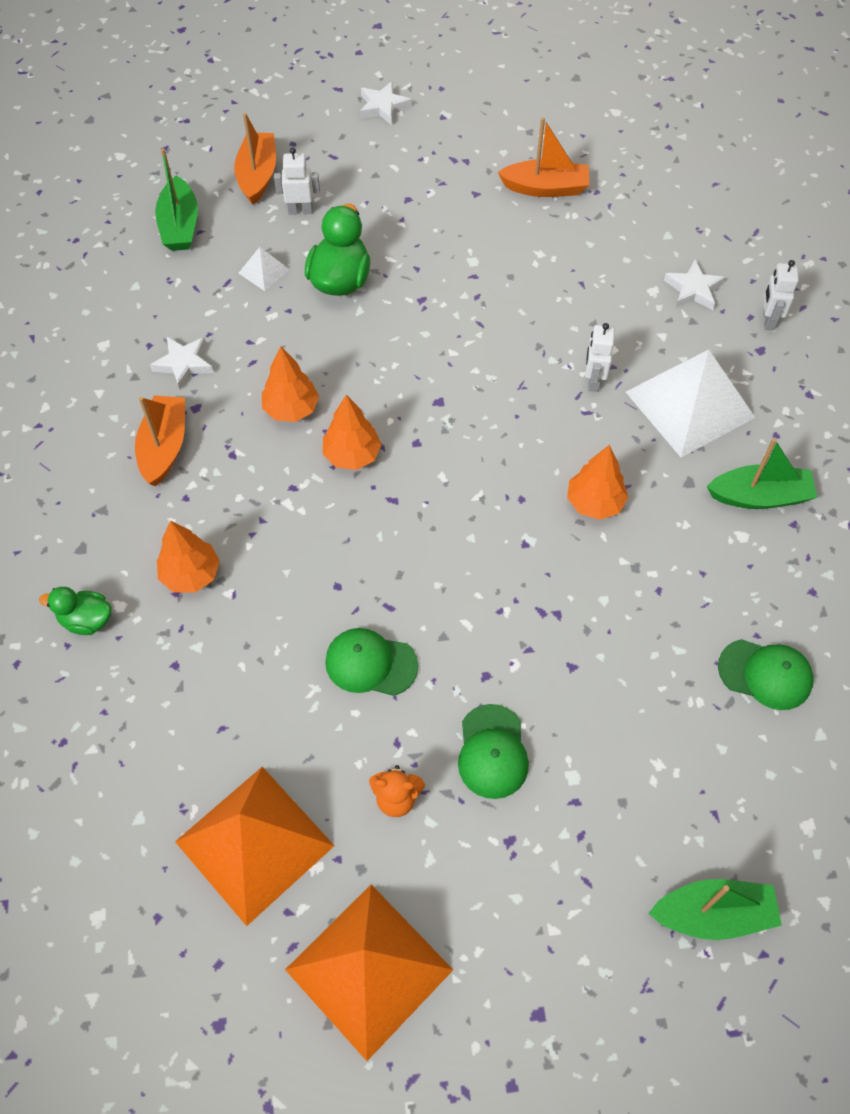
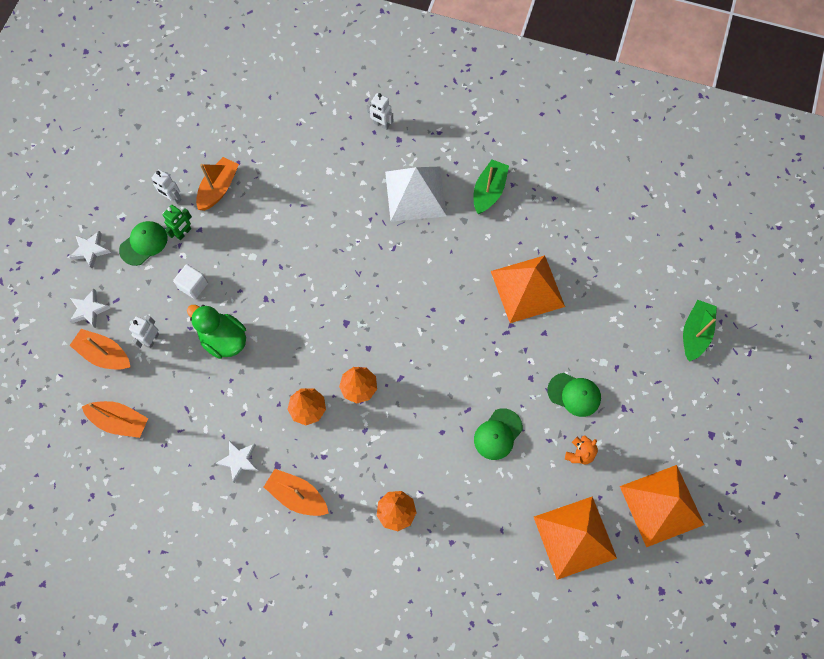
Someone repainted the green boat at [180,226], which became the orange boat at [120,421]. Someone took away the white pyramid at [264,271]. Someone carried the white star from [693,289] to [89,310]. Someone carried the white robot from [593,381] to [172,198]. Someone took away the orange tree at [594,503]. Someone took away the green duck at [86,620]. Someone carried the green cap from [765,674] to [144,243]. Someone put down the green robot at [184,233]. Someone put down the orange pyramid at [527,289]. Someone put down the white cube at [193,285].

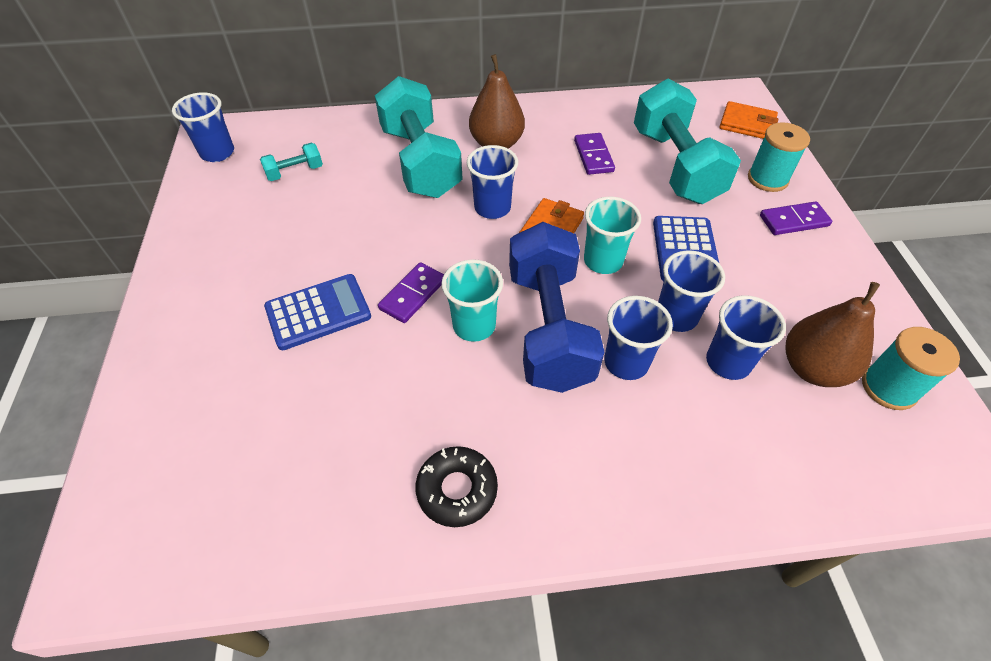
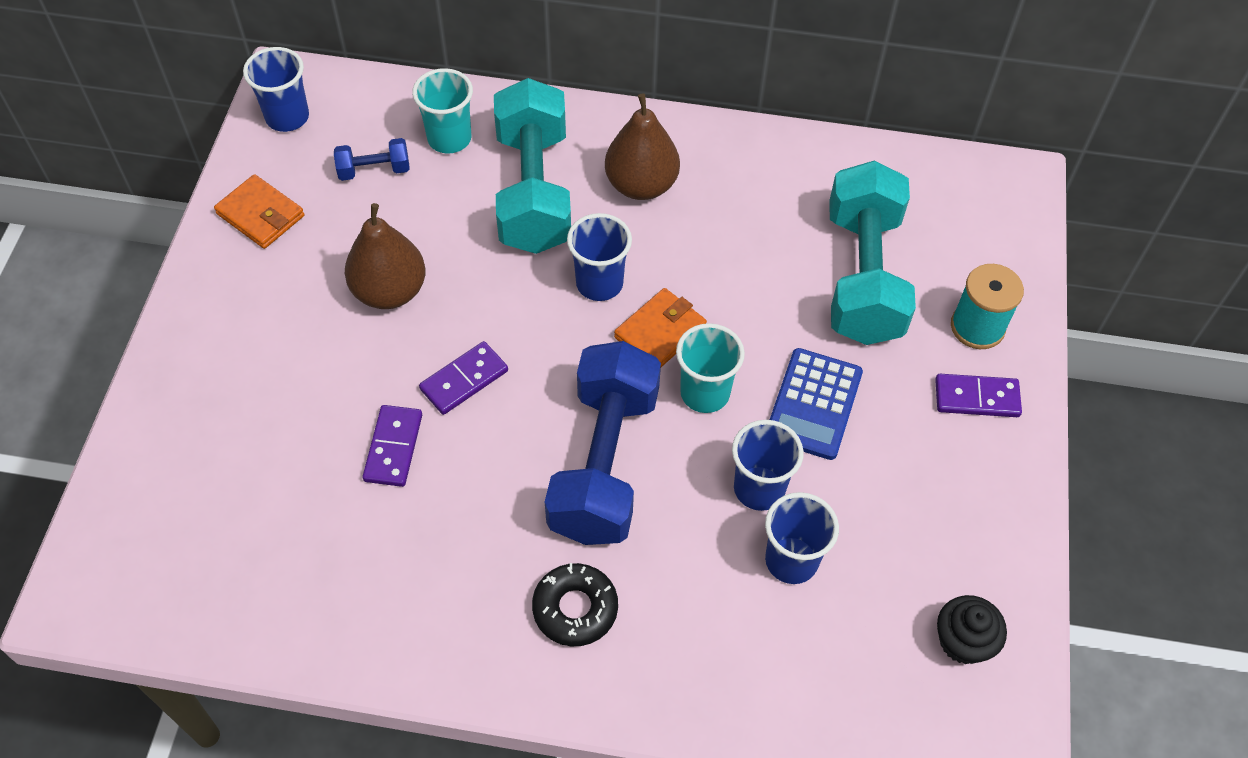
Someone carried the orange wallet from [747,124] to [261,215]. Someone carried the purple domino from [593,156] to [393,447]. Someone repainted the turquoise dumbbell at [295,172], which became the blue dumbbell at [374,170]. Someone carried the turquoise cup from [474,326] to [449,139]. Someone took away the blue calculator at [318,312]. Someone carried the brown pear from [812,368] to [390,291]. Someone took away the blue cup at [626,362]. Someone swapped the turquoise spool at [888,387] for the black cupcake at [963,641]. Someone carried the black donut from [457,489] to [575,608].

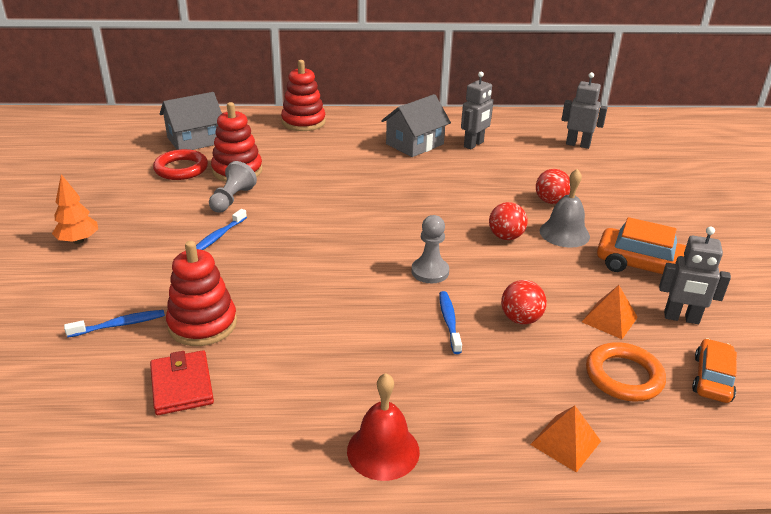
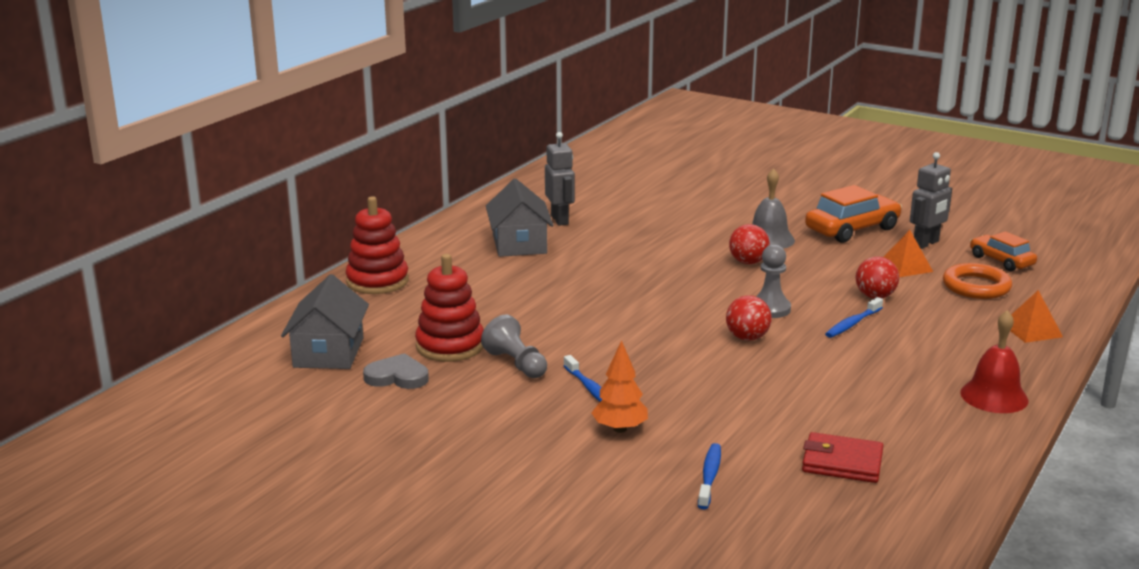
Someone took away the grey robot at [578,144]. Someone swapped the red ring at [181,169] for the grey heart at [397,377]. Someone carried the red ball from [550,201] to [747,338]. Someone carried the orange tree from [78,241] to [620,429]. Someone took away the red stacking toy at [202,324]. Someone rotated the blue toothbrush at [449,321] by 75 degrees counterclockwise.

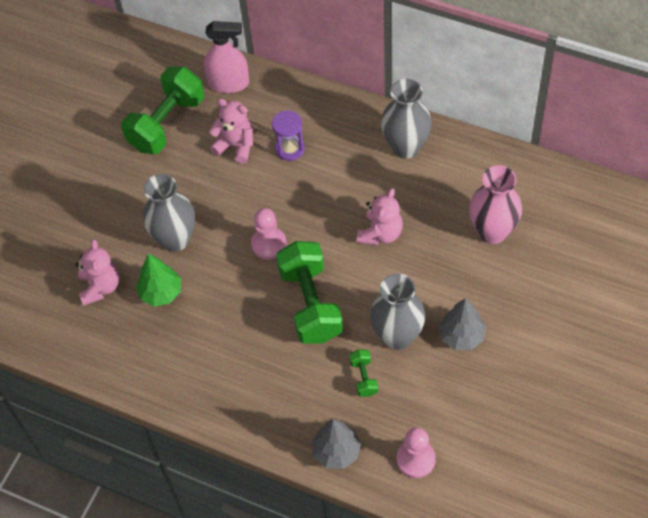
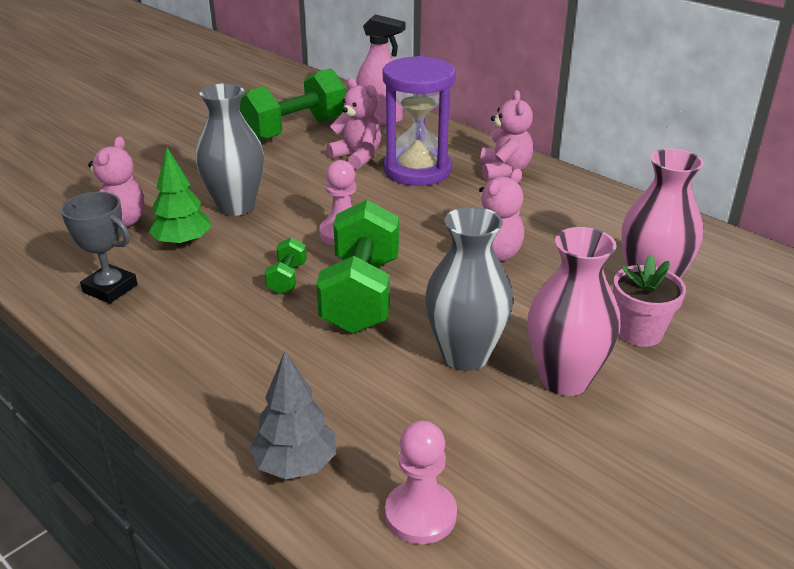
Someone took away the grey vase at [405,147]. Someone scaled the purple hourglass at [290,149] by 1.87. Someone swapped the grey tree at [461,336] for the pink vase at [564,379]. Someone carried the green dumbbell from [364,377] to [287,278]. Someone put down the pink teddy bear at [504,171]. Someone put down the grey trophy at [110,288]. Someone put down the pink flower pot at [639,332].

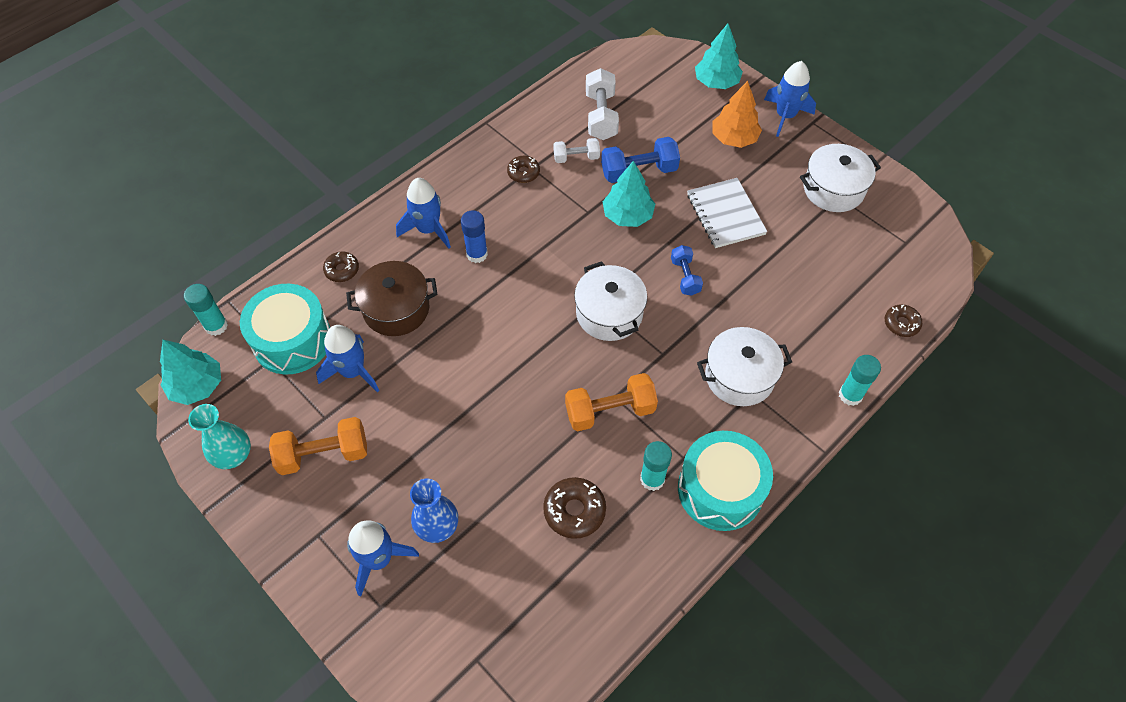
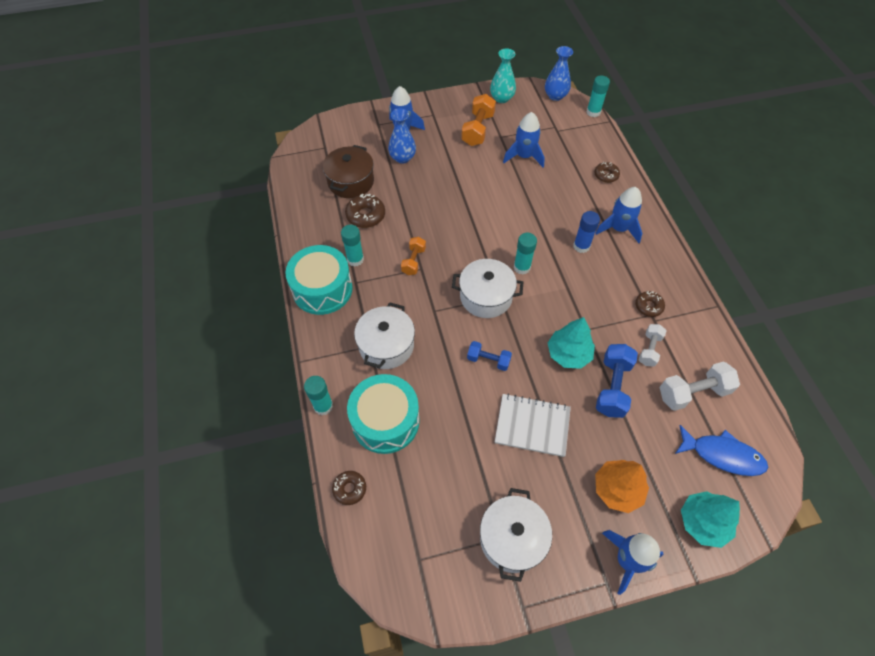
Someone rotated the white dumbbell at [601,116] by 45 degrees counterclockwise. Someone carried the brown pot from [396,309] to [351,182]. Someone carried the turquoise drum from [292,340] to [385,421]. Someone swapped the turquoise tree at [197,386] for the blue vase at [555,96]. Someone scaled the orange dumbbell at [610,411] by 0.62. Someone put down the turquoise glue stick at [522,267]. Someone put down the blue fish at [722,455].

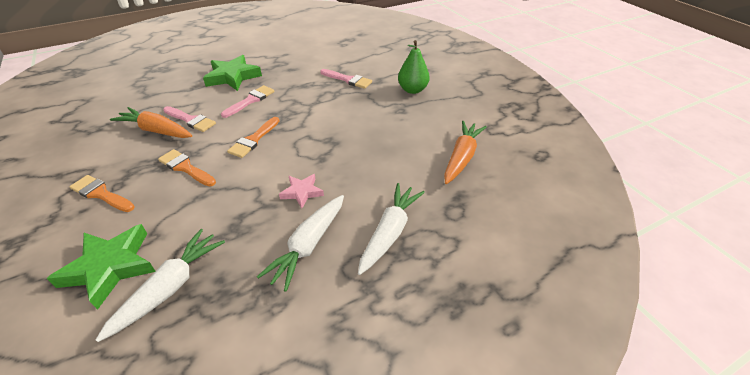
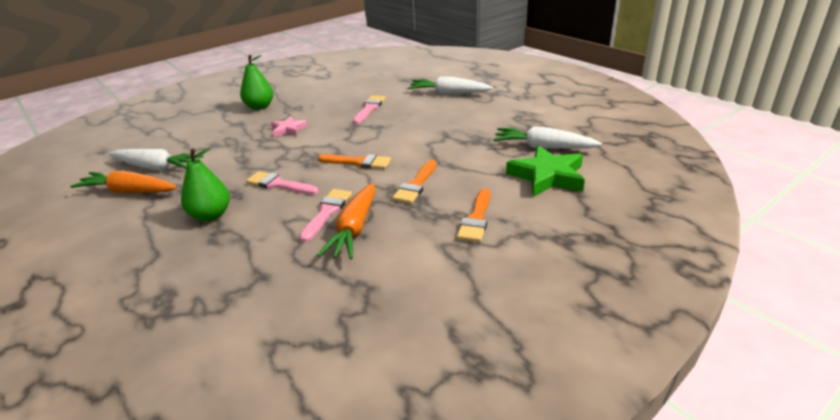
Someone swapped the green star at [233,77] for the green pear at [211,215]. Someone carried the pink brush from [348,80] to [369,108]. Someone carried the orange carrot from [461,157] to [129,192]. Someone carried the pink star from [302,192] to [288,130]. Someone carried the white carrot from [308,245] to [156,167].

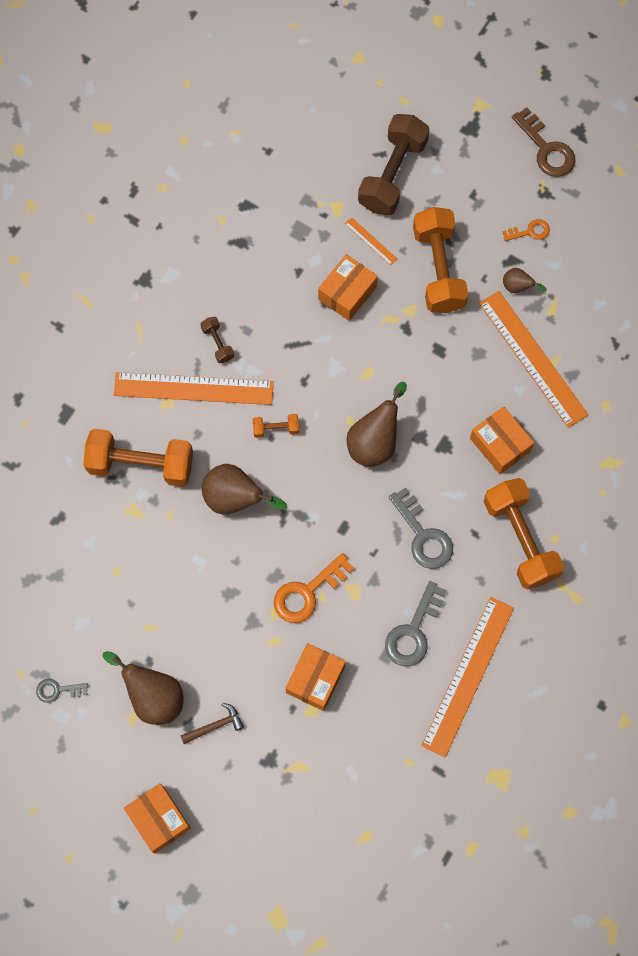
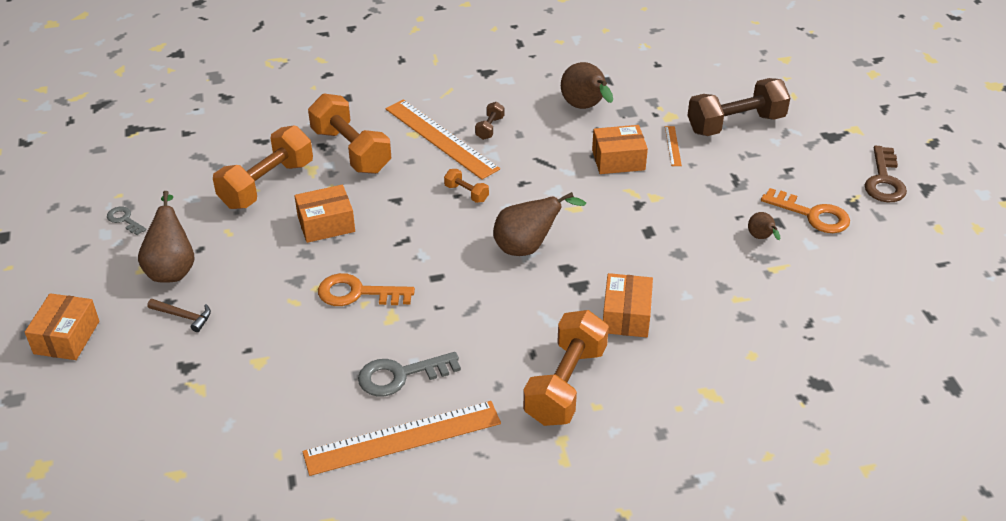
Someone carried the orange dumbbell from [438,269] to [267,185]. Someone scaled the orange key at [529,231] by 1.77. Someone took away the orange ruler at [533,358]. Someone carried the brown pear from [235,499] to [585,107]. Someone took away the grey key at [423,535]. Someone carried the orange box from [315,679] to [326,224].

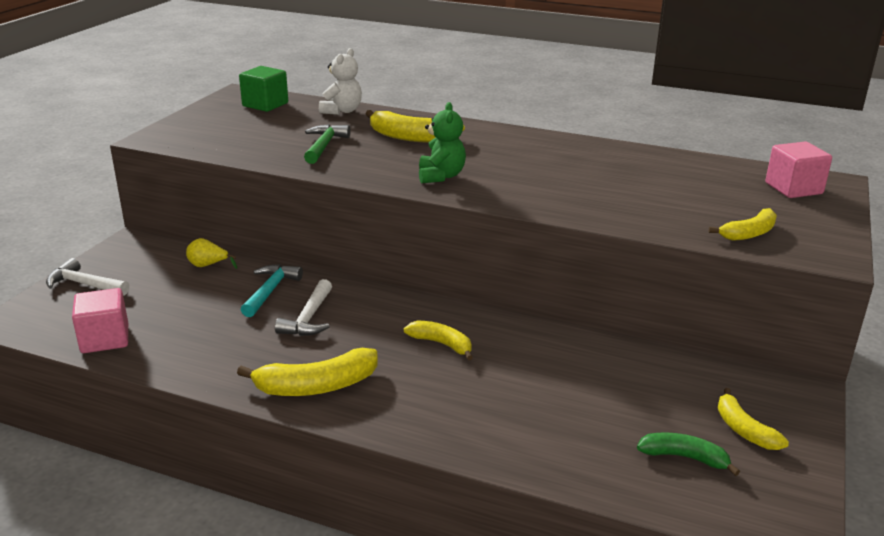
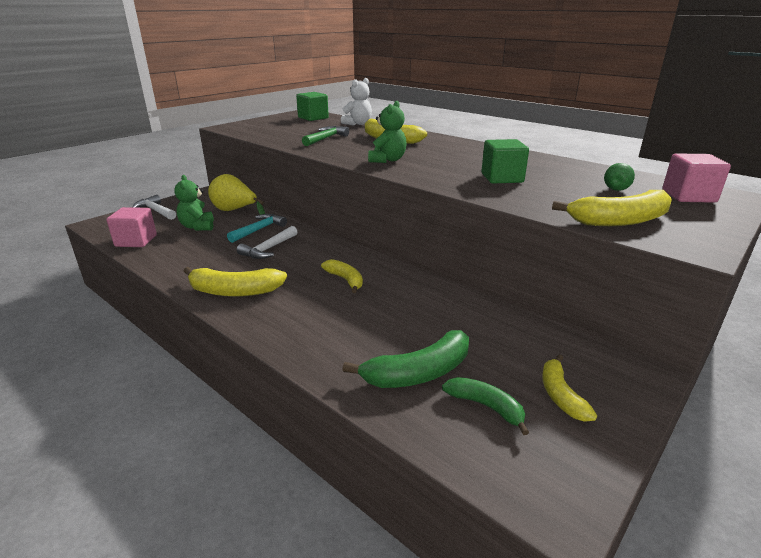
Someone scaled the yellow banana at [749,233] by 1.58. Someone scaled the yellow pear at [208,265] by 1.85. Someone put down the green cube at [502,178]. Someone put down the green pear at [616,188]. Someone put down the green teddy bear at [198,227]. Someone put down the green banana at [418,373].

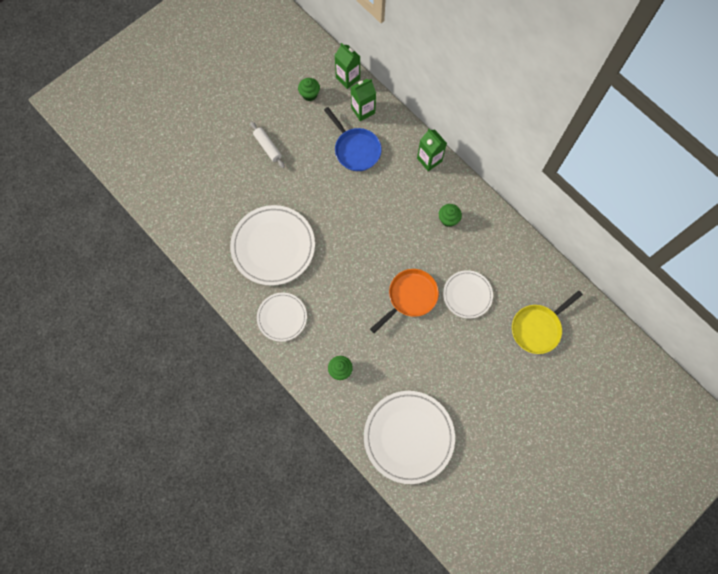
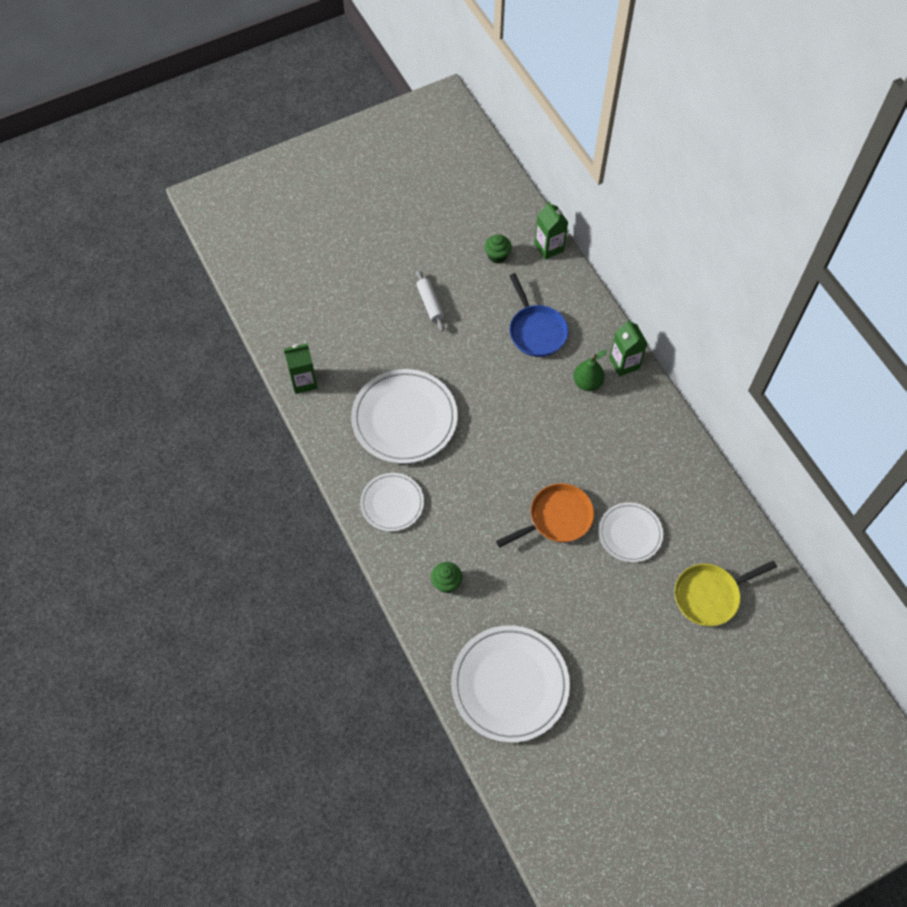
Someone carried the green carton from [363,110] to [304,381]. Someone took away the green cupcake at [448,219]. Someone put down the green pear at [587,383].

